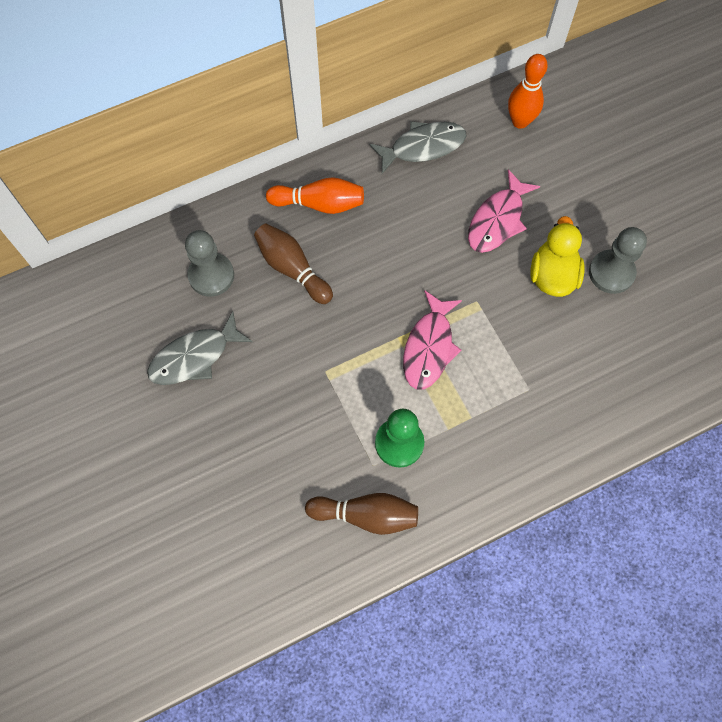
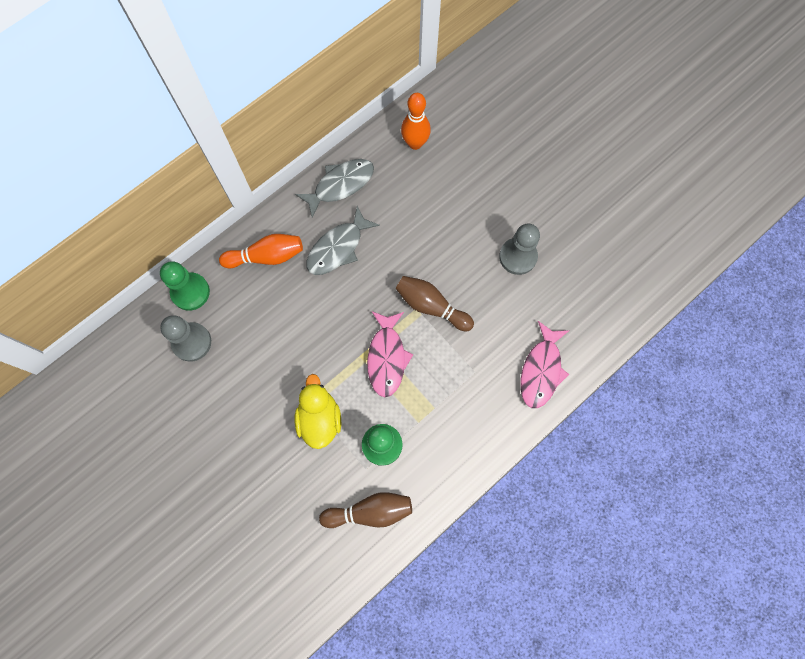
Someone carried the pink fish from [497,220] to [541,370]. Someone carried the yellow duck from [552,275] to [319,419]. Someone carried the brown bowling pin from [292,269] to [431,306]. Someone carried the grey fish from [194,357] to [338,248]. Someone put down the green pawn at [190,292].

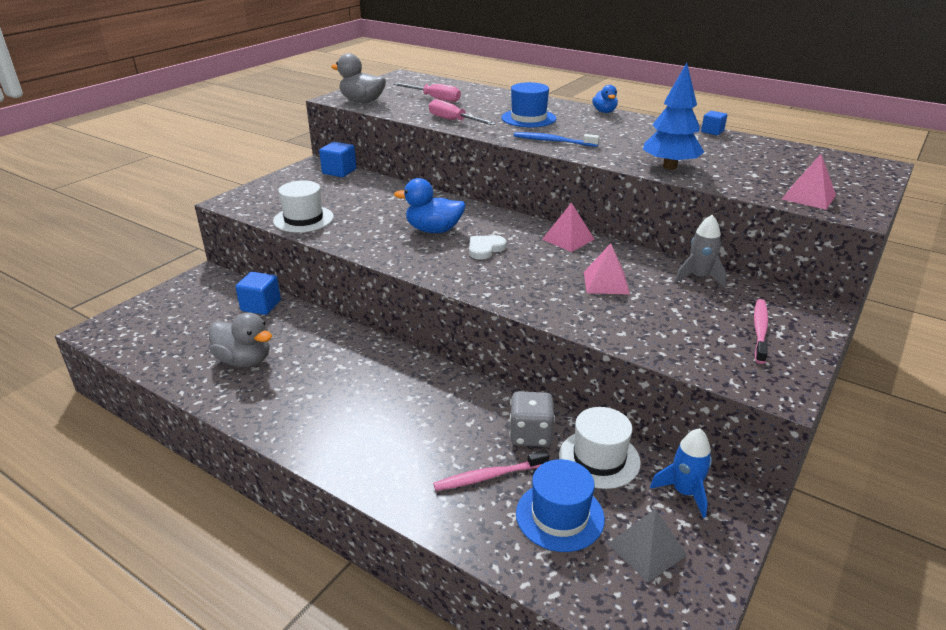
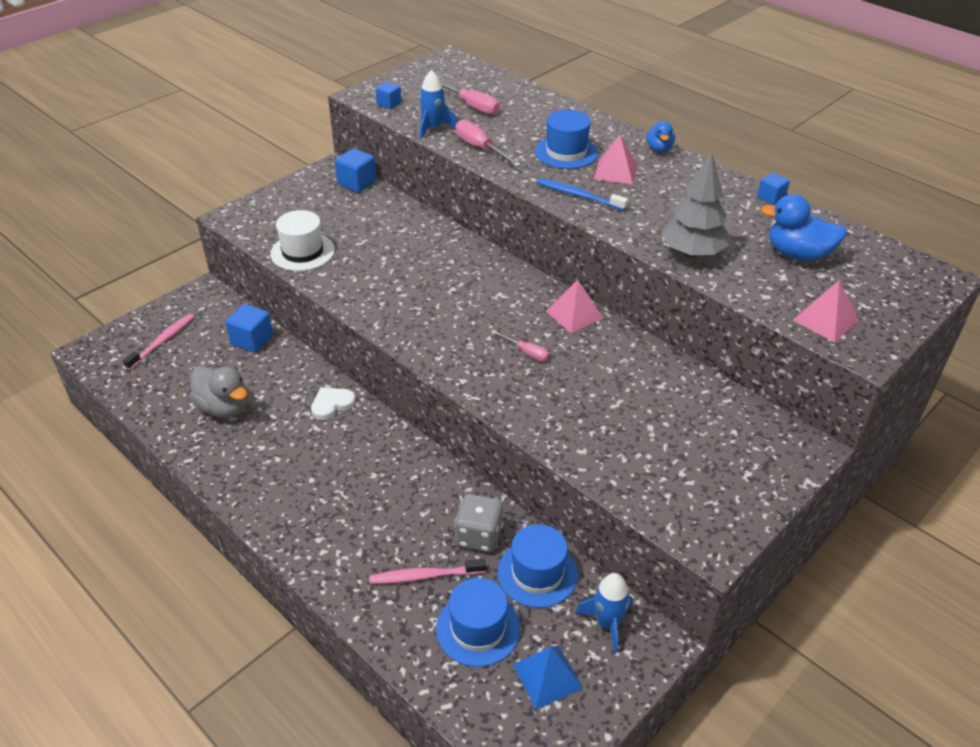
Someone swapped the grey duck at [362,101] for the blue cube at [389,104]. Someone repainted the blue tree at [669,167], which became the grey tree at [692,253]. Someone carried the blue duck from [433,230] to [798,254]. Someone took away the grey rocket at [699,277]. Someone carried the white heart from [485,249] to [332,404]. Someone carried the pink pyramid from [606,283] to [615,171]. Someone carried the pink toothbrush from [760,330] to [162,341]. Someone repainted the white hat at [599,458], which became the blue hat at [537,573]. Someone repainted the grey pyramid at [647,549], which became the blue pyramid at [548,676]. Someone put down the blue rocket at [433,128]. Someone put down the pink screwdriver at [526,352].

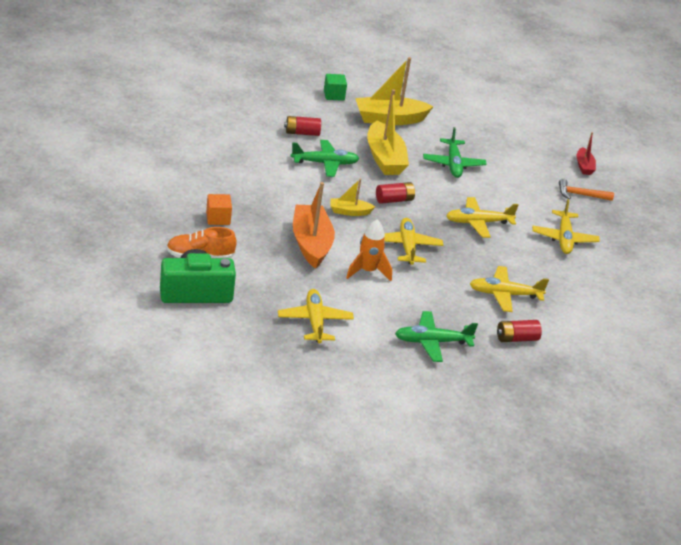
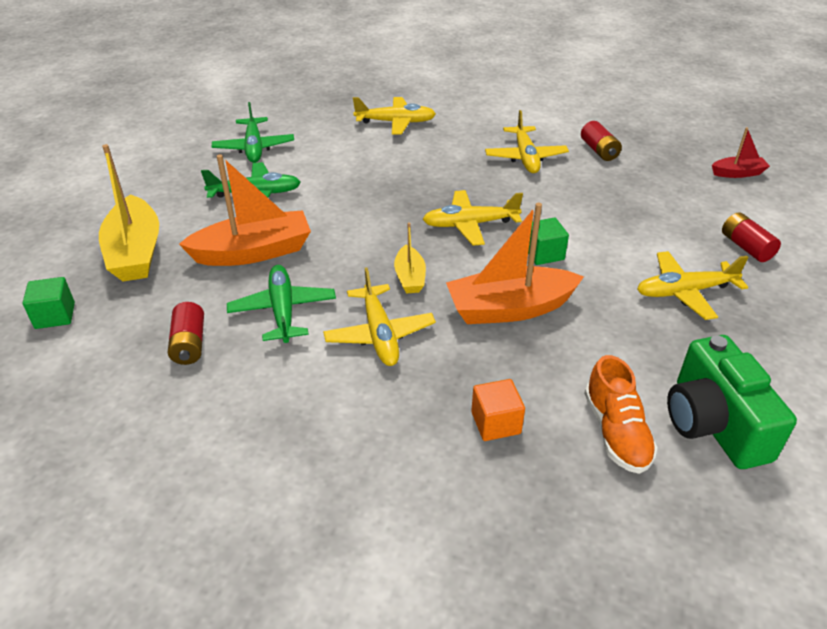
Someone repainted the yellow boat at [384,158], which became the orange boat at [253,252]. Someone carried the red boat from [584,166] to [738,173]. Someone took away the orange hammer at [580,195]. Someone carried the red battery from [394,200] to [746,247]. Someone carried the yellow plane from [478,223] to [379,334]. Someone swapped the orange rocket at [367,271] for the green cube at [544,254]. Someone carried the green plane from [432,342] to [254,148].

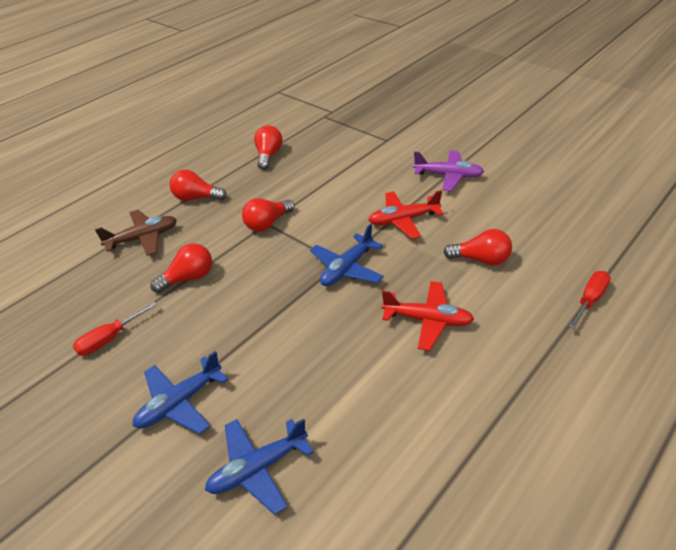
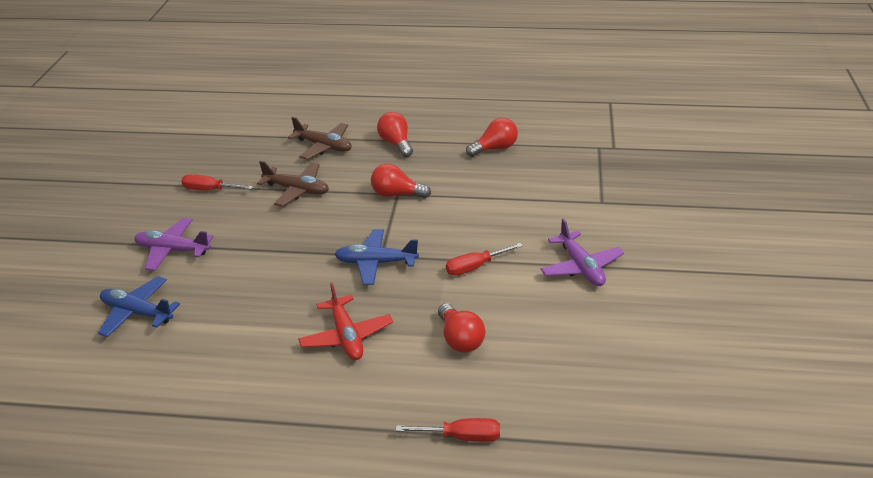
Someone swapped the red plane at [403,220] for the red screwdriver at [475,267]. Someone swapped the red light bulb at [188,278] for the brown plane at [297,190]. Someone repainted the blue plane at [180,403], which became the purple plane at [173,250].

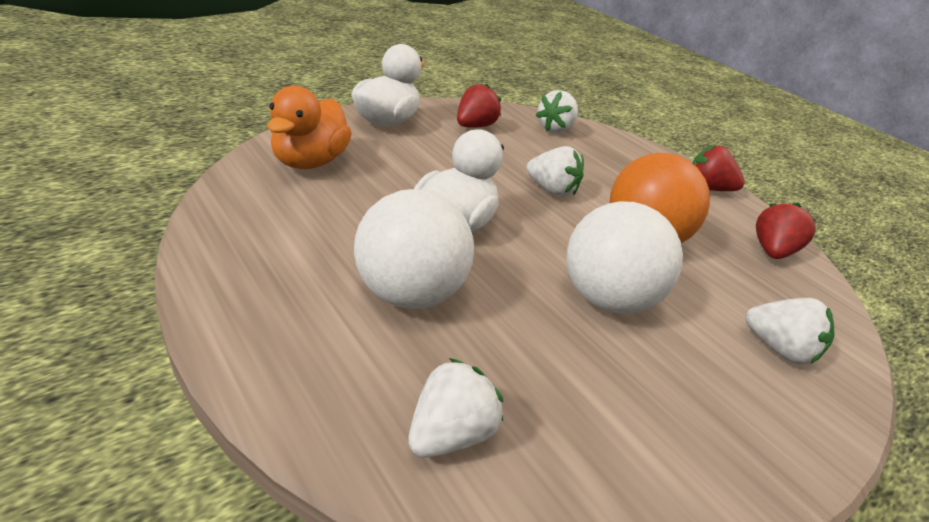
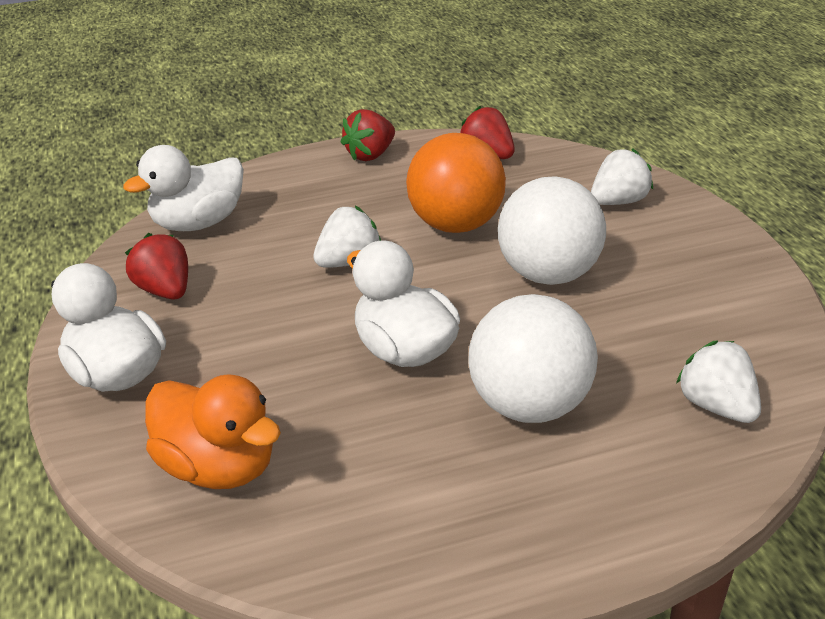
Someone swapped the white strawberry at [555,129] for the white duck at [198,223].

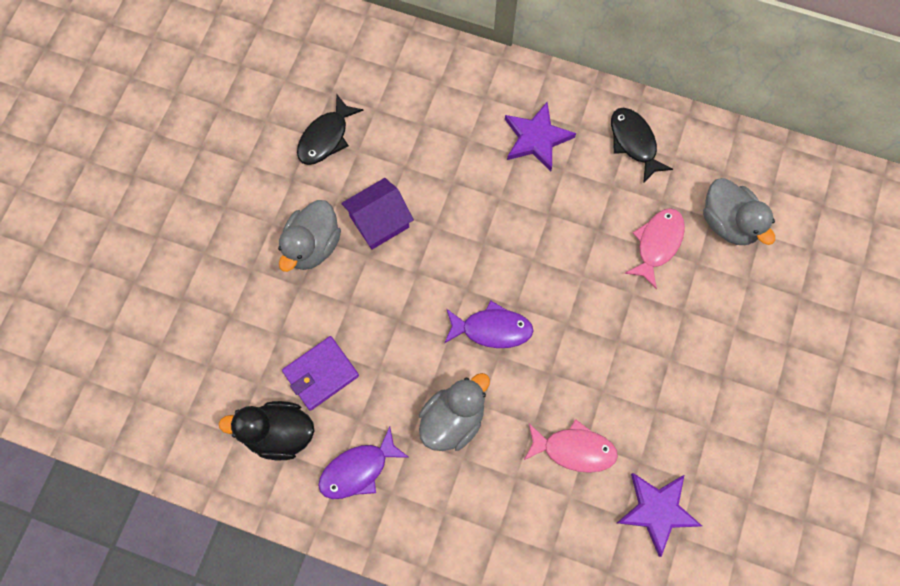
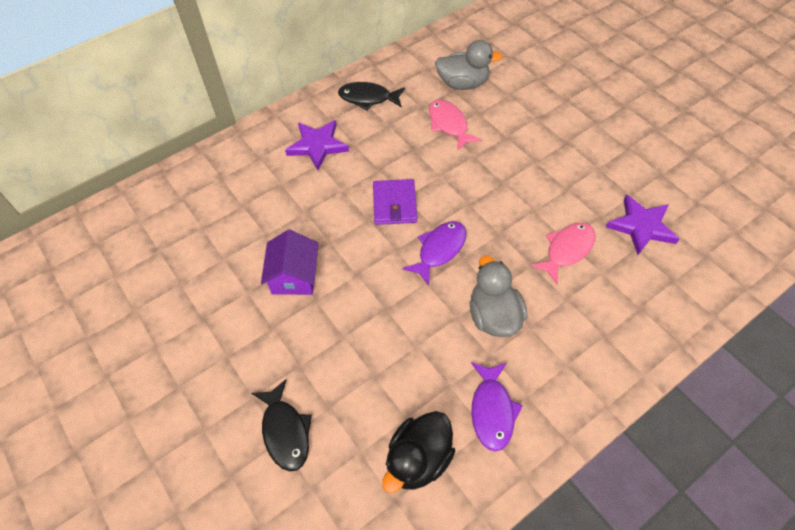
Someone carried the black fish from [326,137] to [285,431]. Someone took away the grey duck at [312,246]. Someone carried the purple wallet from [321,374] to [394,204].

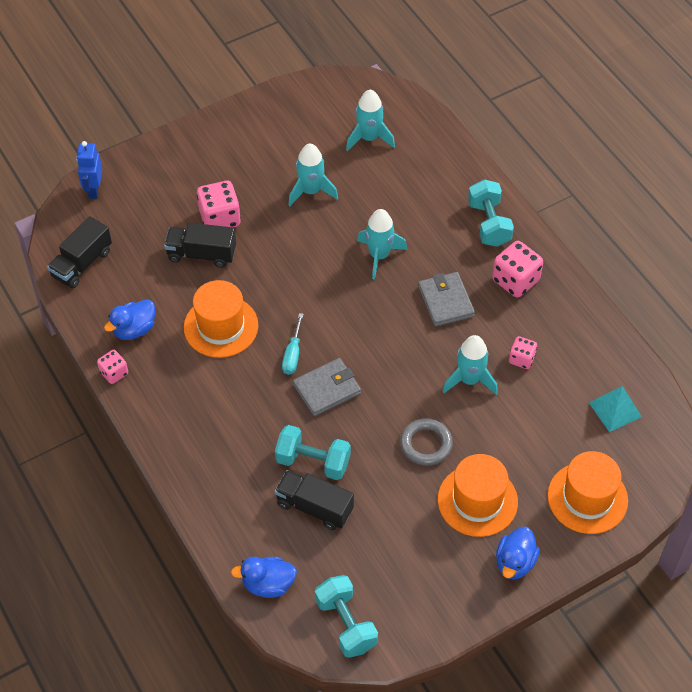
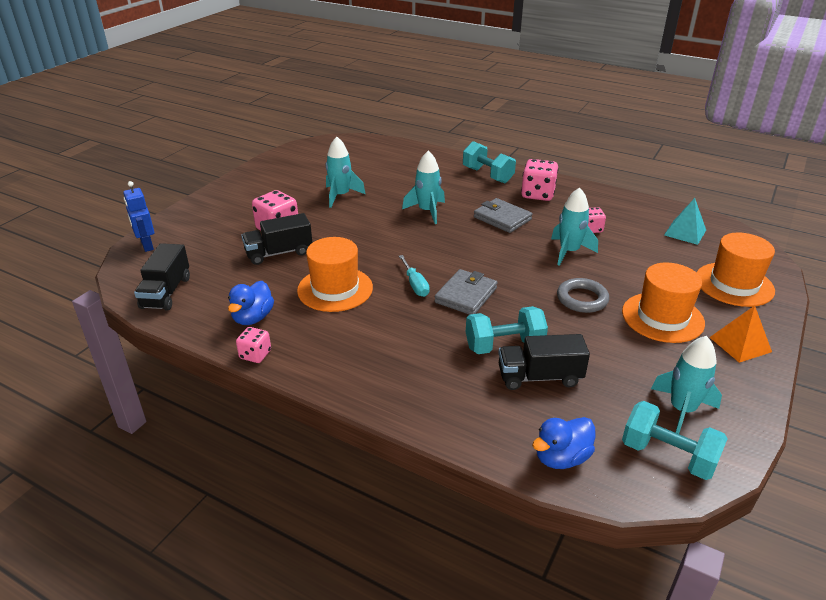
Someone carried the turquoise rocket from [369,138] to [682,410]. Someone swapped the blue duck at [515,562] for the orange pyramid at [740,344].

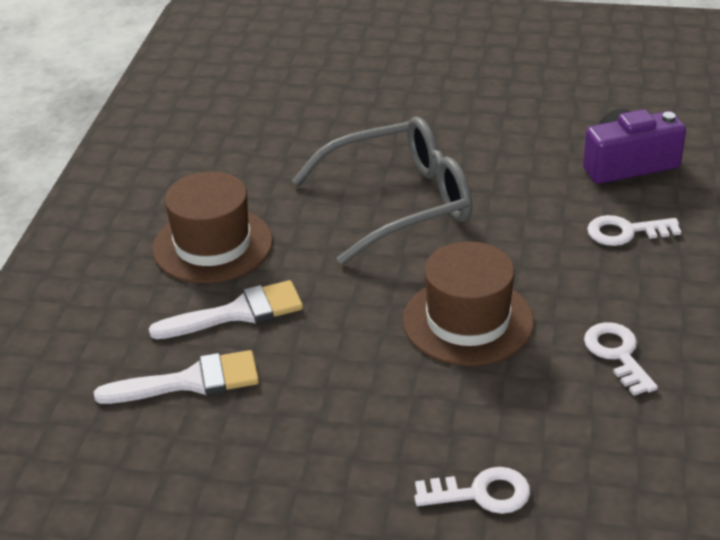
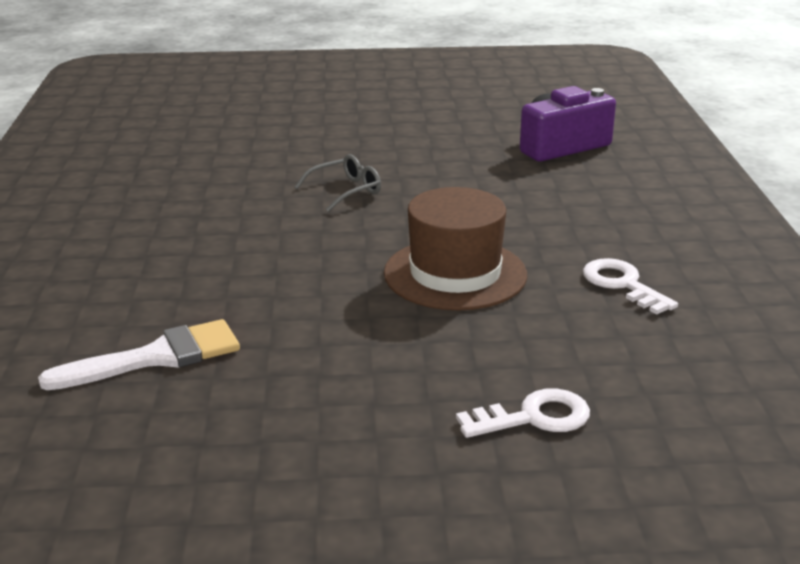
Someone scaled the grey glasses at [400,202] by 0.43. Someone took away the brown hat at [212,245]. Someone took away the white key at [626,232]. Someone took away the white brush at [237,313].

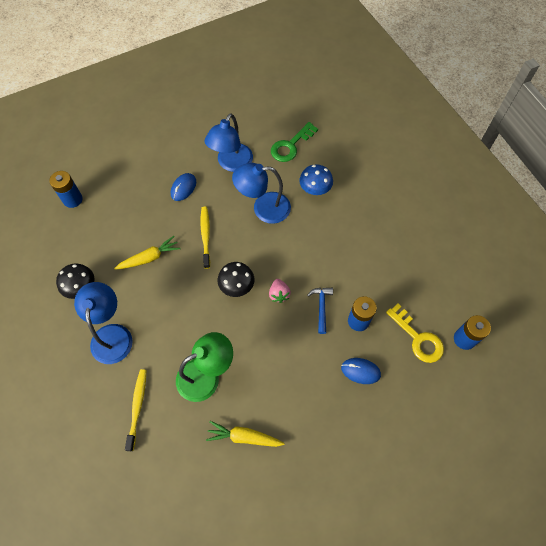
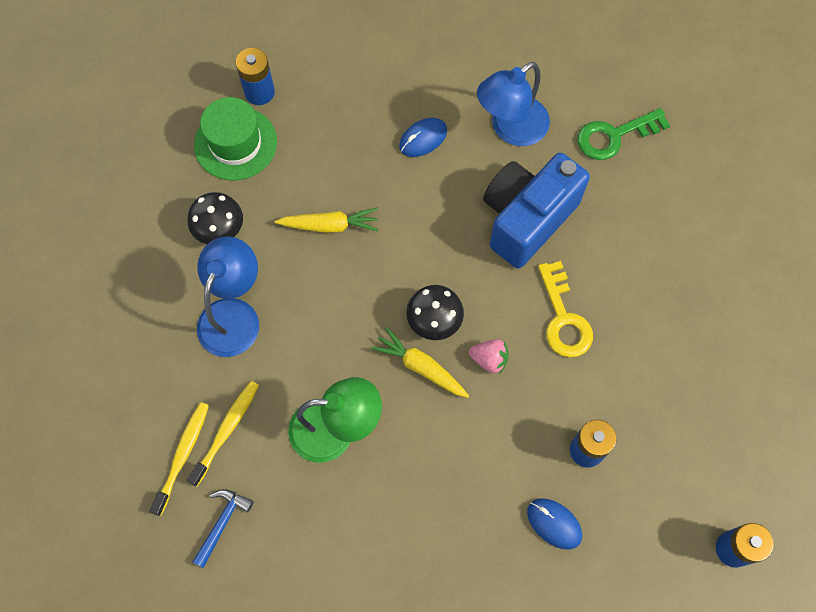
Someone swapped the blue lamp at [263,208] for the blue camera at [526,219]. Someone took away the blue mushroom at [315,189]. Someone carried the yellow toothbrush from [205,236] to [182,455]. Someone rotated the pink strawberry at [279,294] by 90 degrees counterclockwise. Someone carried the blue hammer from [321,307] to [222,523]. Someone carried the yellow key from [418,338] to [563,318]. Someone carried the yellow carrot from [244,437] to [420,367]. Someone put down the green hat at [235,143].

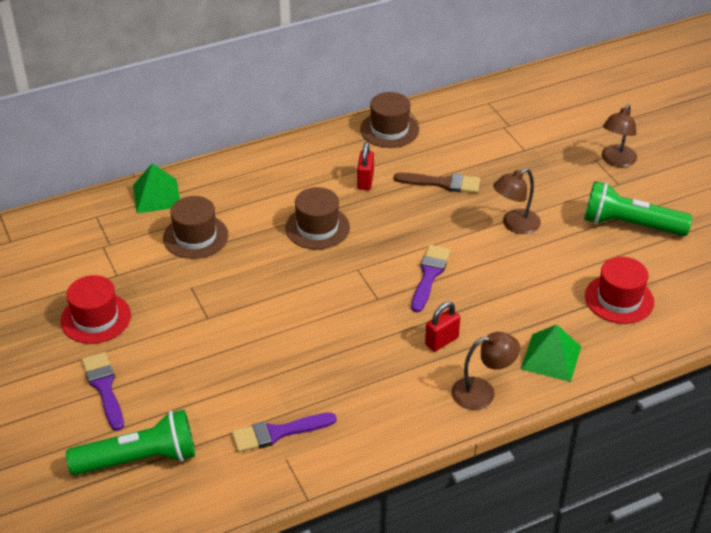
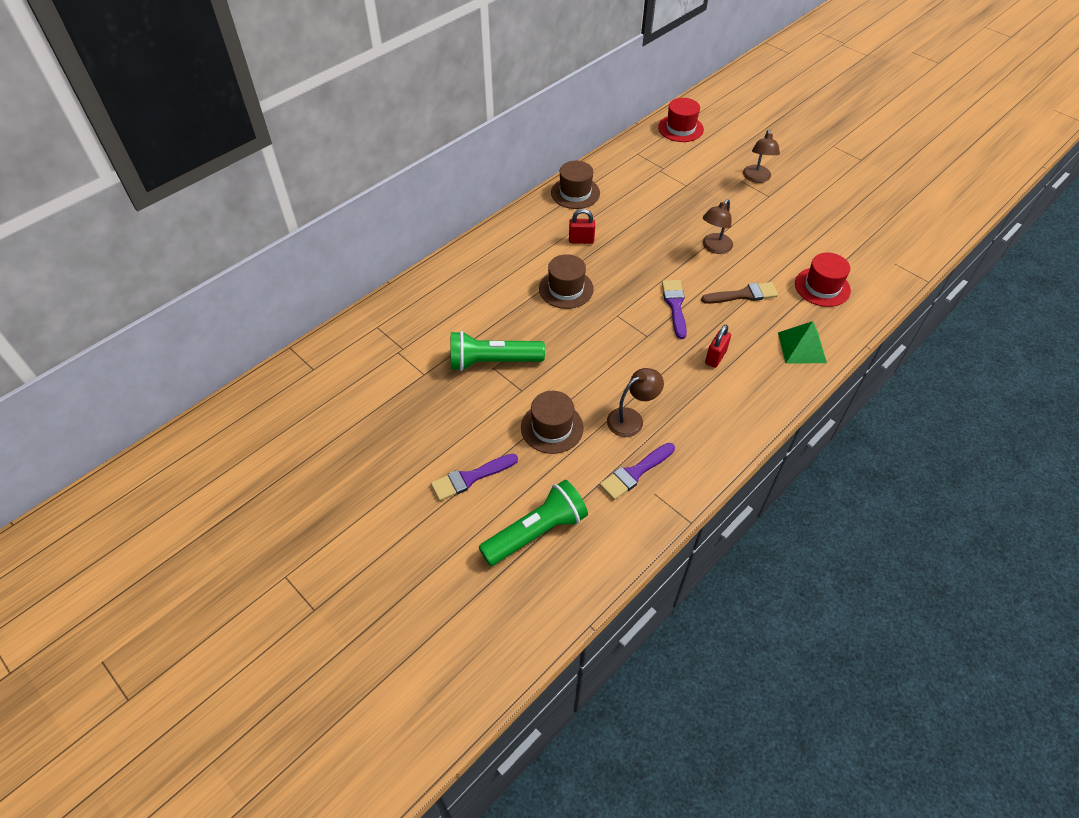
Someone rotated the red padlock at [365,181] by 75 degrees counterclockwise. Someone took away the green pyramid at [156,196]. Someone carried the brown brush from [442,183] to [743,295]. Someone carried the green flashlight from [630,225] to [492,361]. Someone carried the brown hat from [195,236] to [552,427]. Someone carried the red hat from [96,318] to [680,128]. Someone carried the brown lamp from [482,392] to [631,419]. Someone rotated the purple brush at [104,388] by 75 degrees counterclockwise.

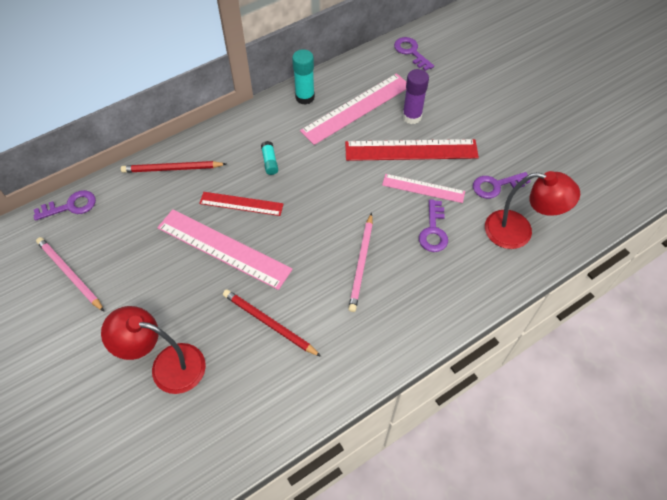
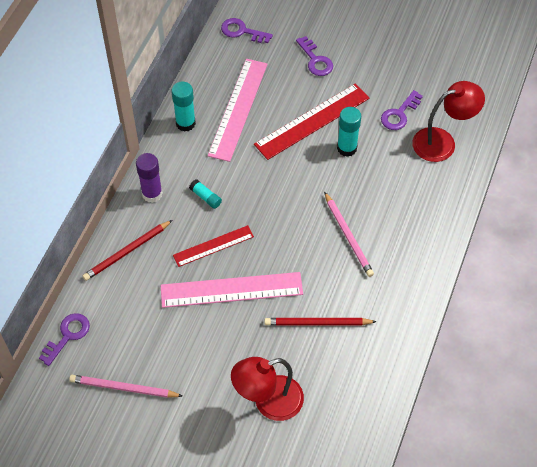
Someone carried the purple glue stick from [411,117] to [152,194]. Someone swapped the pink ruler at [423,188] for the turquoise glue stick at [347,148]. Someone carried the purple key from [433,231] to [315,60].

